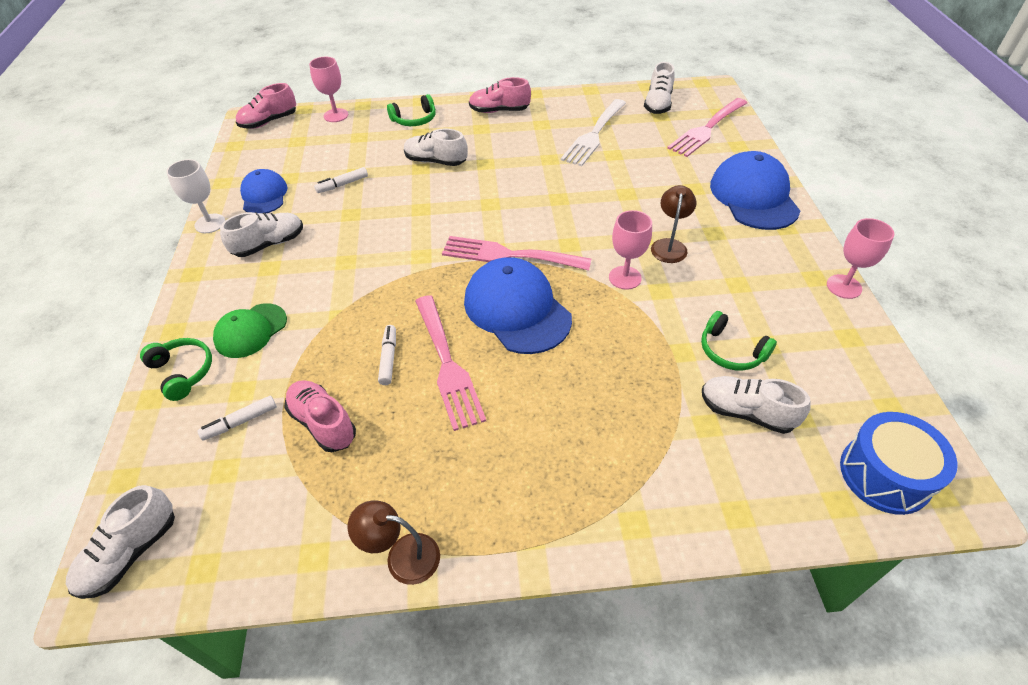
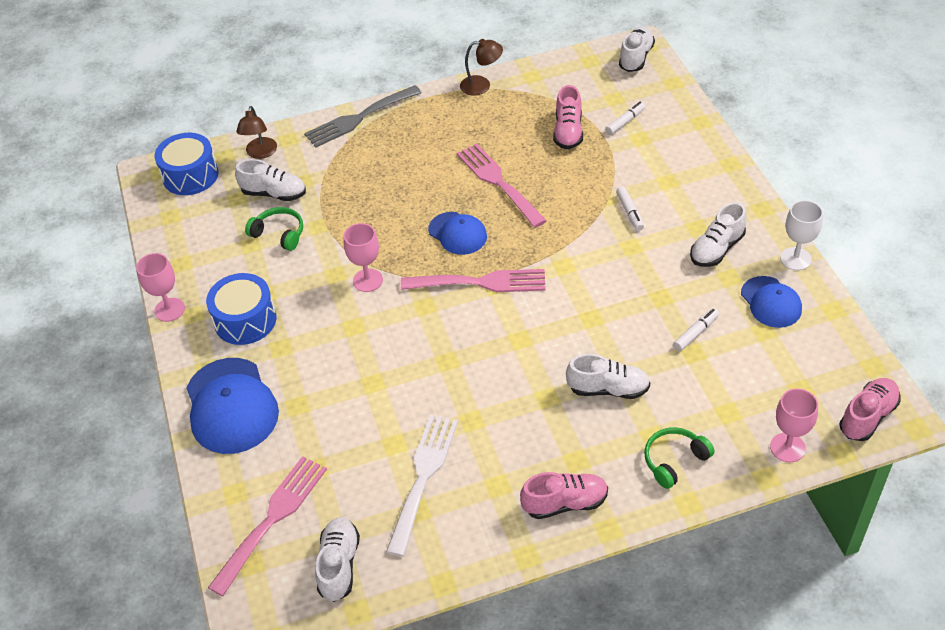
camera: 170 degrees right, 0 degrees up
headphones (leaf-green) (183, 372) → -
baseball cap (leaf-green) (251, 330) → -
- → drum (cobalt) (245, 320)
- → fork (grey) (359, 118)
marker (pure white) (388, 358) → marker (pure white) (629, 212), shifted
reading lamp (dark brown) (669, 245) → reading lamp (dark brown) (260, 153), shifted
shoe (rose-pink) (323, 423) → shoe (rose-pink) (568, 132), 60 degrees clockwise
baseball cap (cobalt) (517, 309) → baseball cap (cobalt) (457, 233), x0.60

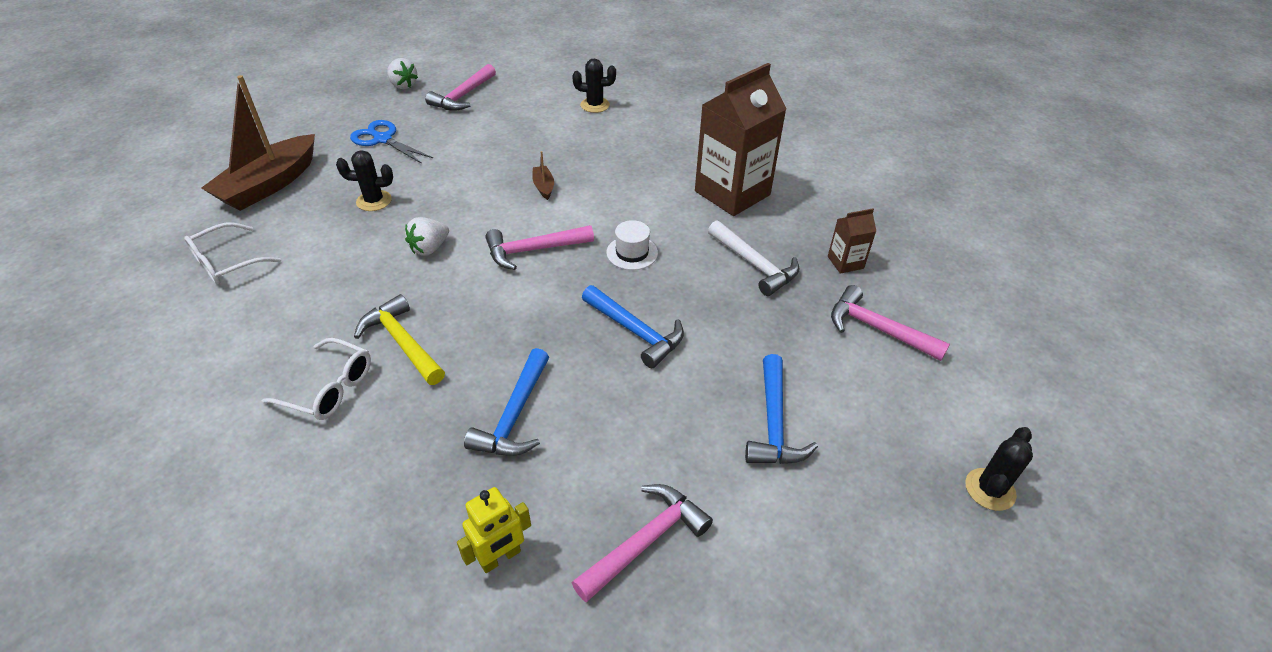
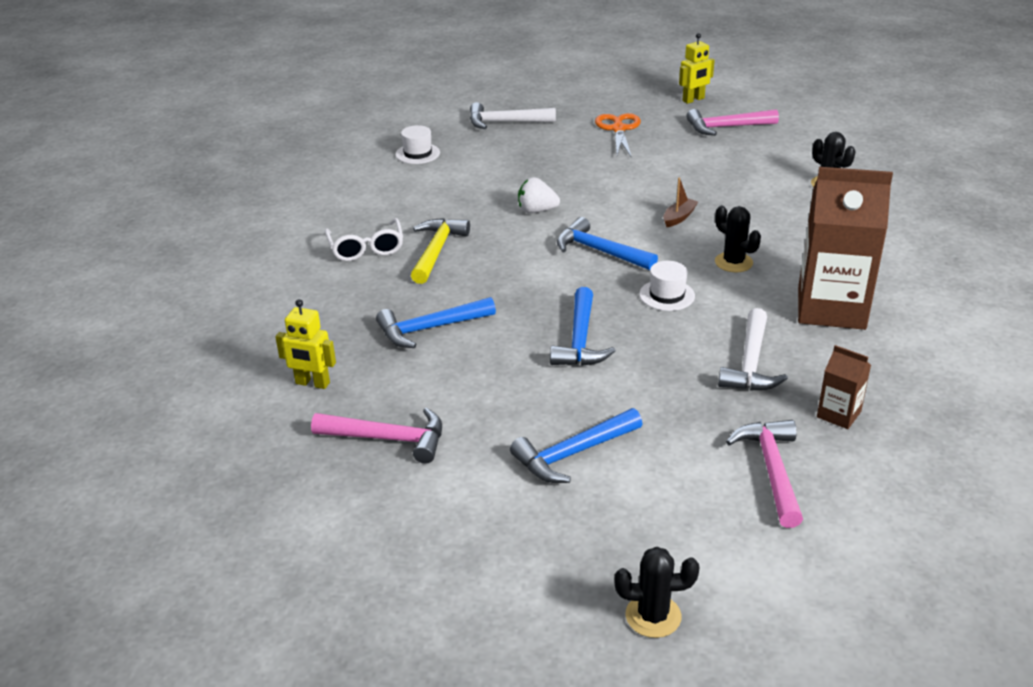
camera: 55 degrees right, 10 degrees down
prickly plant (ebony) (374, 201) → prickly plant (ebony) (733, 262), shifted
glasses (pure white) (226, 263) → tall hat (pure white) (417, 153)
toy boat (dark brown) (269, 184) → hammer (pure white) (505, 122)
toy strawberry (pure white) (403, 85) → robot (golden) (693, 100)
shears (cobalt) (383, 139) → shears (orange-coloured) (618, 129)
hammer (rose-pink) (533, 250) → hammer (cobalt) (600, 251)

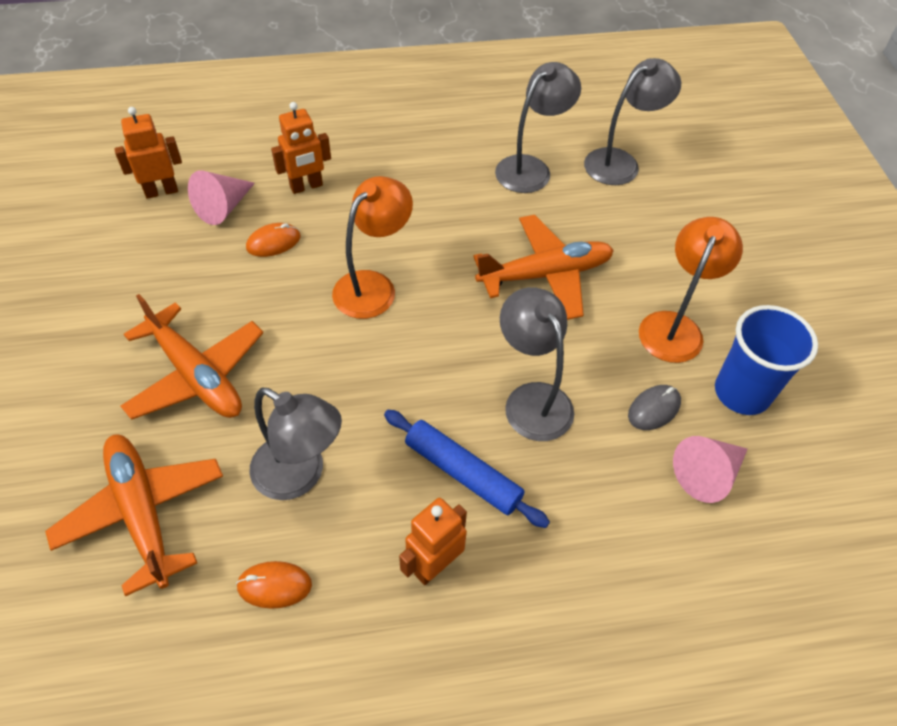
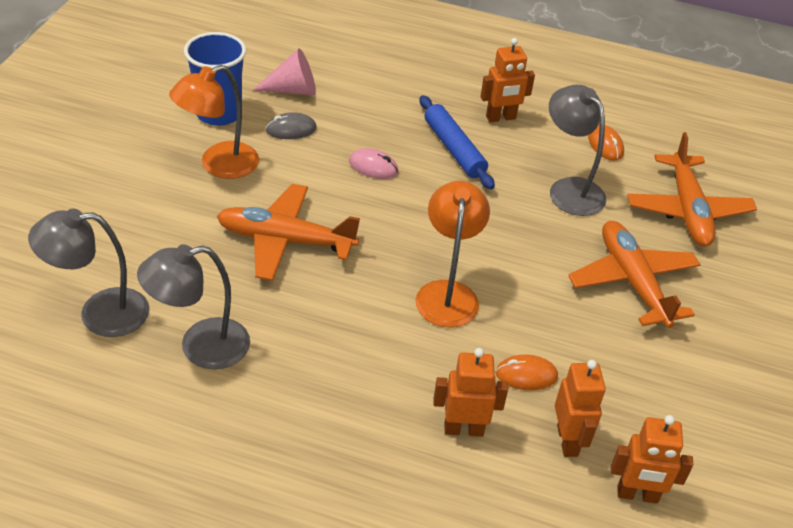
camera: 155 degrees left, 10 degrees down
solid cone (rose-pink) (223, 207) → robot (orange-coloured) (568, 440)
reading lamp (grey) (532, 399) → PC mouse (rose-pink) (373, 167)
PC mouse (orange-coloured) (274, 585) → PC mouse (orange-coloured) (605, 145), 45 degrees clockwise
reading lamp (orange-coloured) (373, 286) → reading lamp (orange-coloured) (447, 293), 120 degrees clockwise

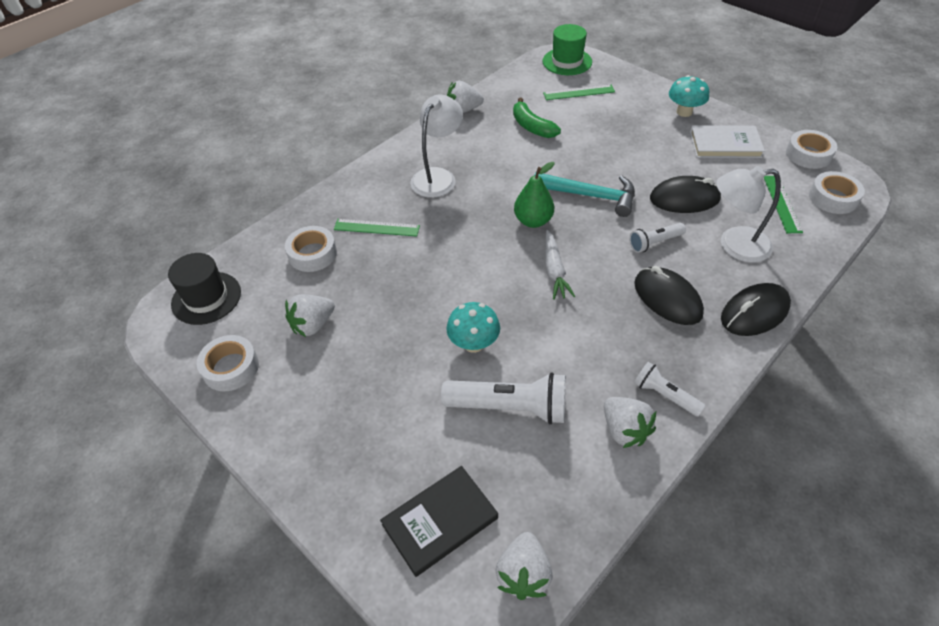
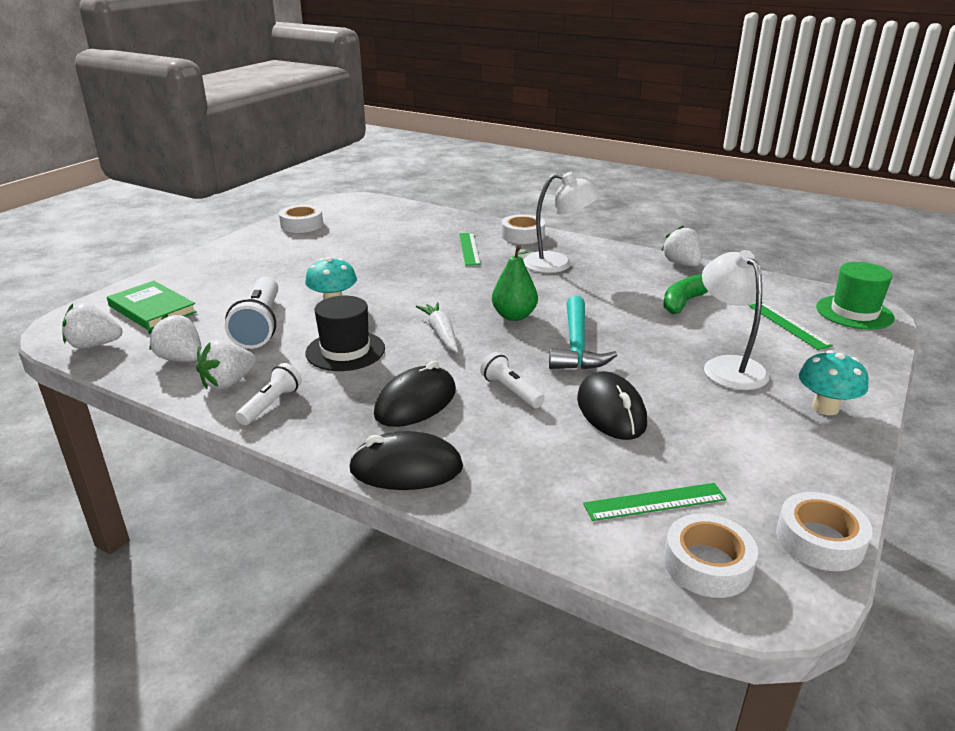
camera: 75 degrees right, 20 degrees down
book (pure white) (725, 144) → -
tall hat (ebony) (206, 298) → tall hat (ebony) (345, 351), shifted
roll of tape (pure white) (312, 254) → roll of tape (pure white) (522, 235), shifted
toy strawberry (pure white) (313, 325) → toy strawberry (pure white) (181, 359), shifted
reading lamp (pure white) (734, 245) → reading lamp (pure white) (728, 366), shifted
book (ebony) (440, 521) → book (leaf-green) (152, 309)
root vegetable (pure white) (554, 270) → root vegetable (pure white) (441, 333), 90 degrees clockwise
PC mouse (ebony) (754, 312) → PC mouse (ebony) (406, 468), 45 degrees counterclockwise

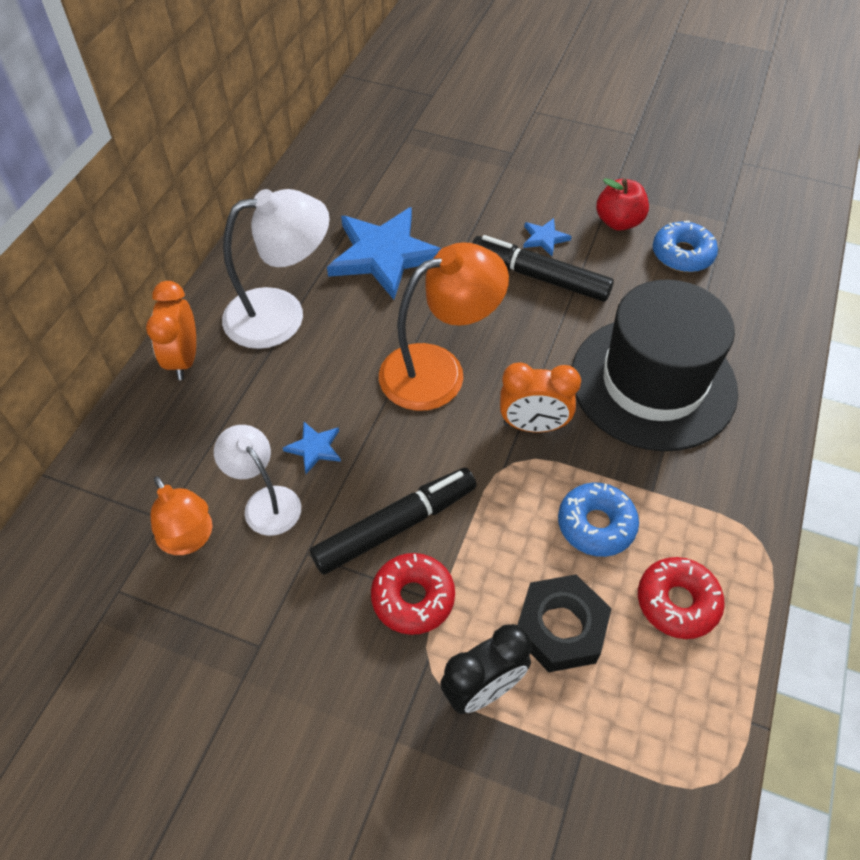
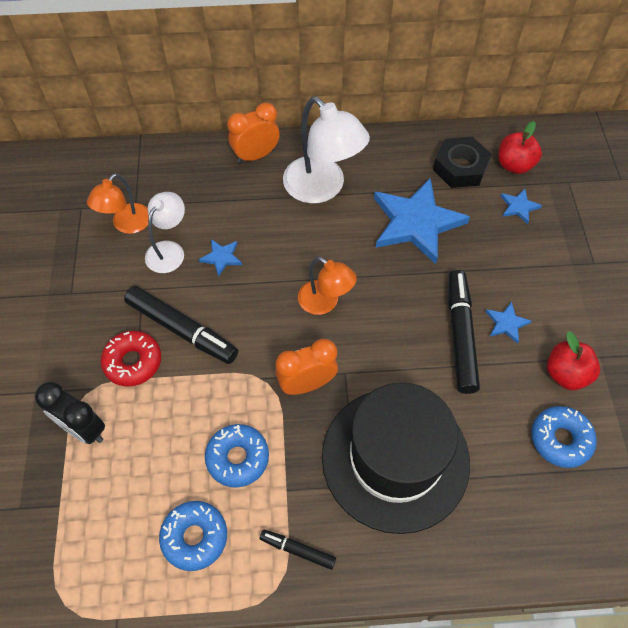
camera: 65 degrees right, 5 degrees up
- → marker (ebony) (297, 550)
- → toy apple (scarlet) (514, 165)
- → star shape (cobalt) (519, 207)
hexagon nut (ebony) (560, 628) → hexagon nut (ebony) (460, 167), shifted
glazed donut (scarlet) (677, 602) → glazed donut (cobalt) (195, 537)
clock (orange-coloured) (533, 425) → clock (orange-coloured) (307, 384), 90 degrees clockwise
reading lamp (orange-coloured) (438, 370) → reading lamp (orange-coloured) (325, 302), x0.60

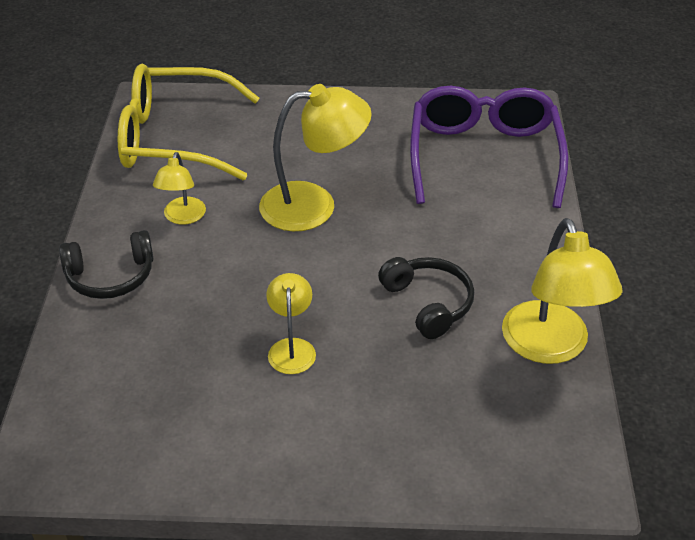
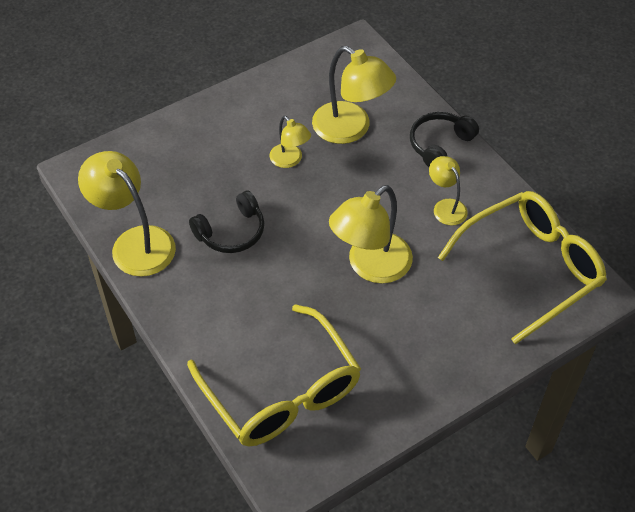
camera: 145 degrees right, 10 degrees up
- → reading lamp (golden) (351, 129)
glasses (royal purple) (484, 156) → glasses (golden) (282, 392)
headphones (ebony) (428, 303) → headphones (ebony) (231, 232), 60 degrees counterclockwise

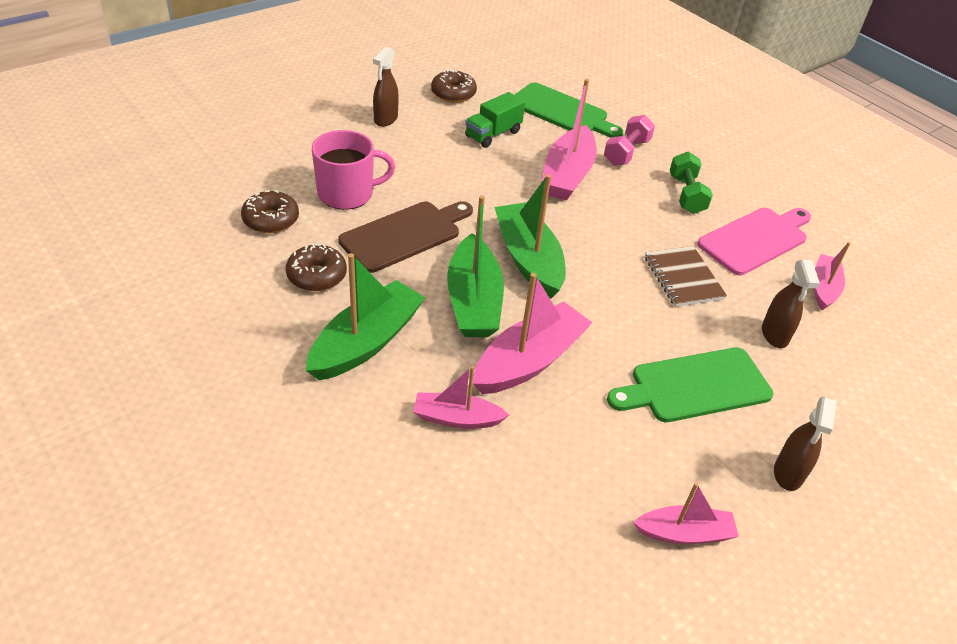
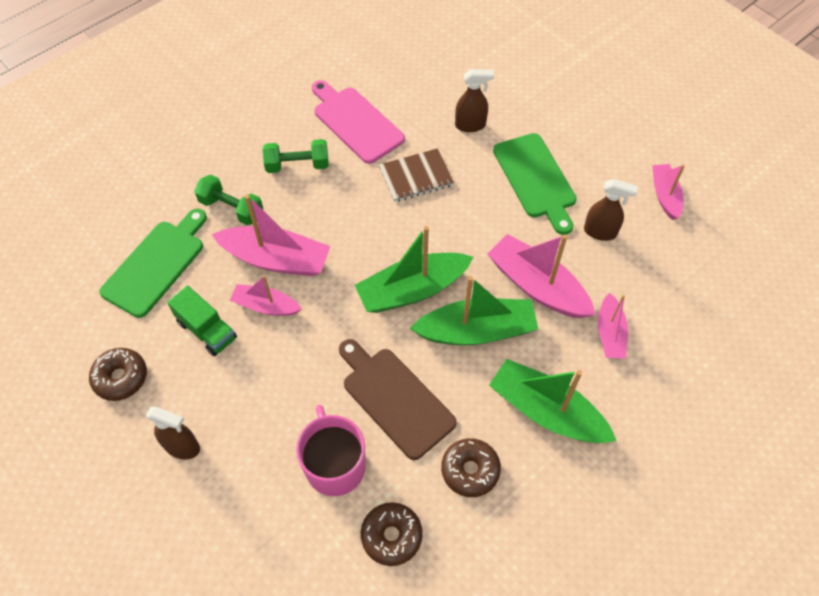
camera: 90 degrees left, 15 degrees up
spray bottle (dark brown) (788, 474) → spray bottle (dark brown) (600, 232), shifted
toy boat (rose-pink) (823, 288) → toy boat (rose-pink) (266, 306), shifted
free weight (rose-pink) (626, 152) → free weight (leaf-green) (231, 208)

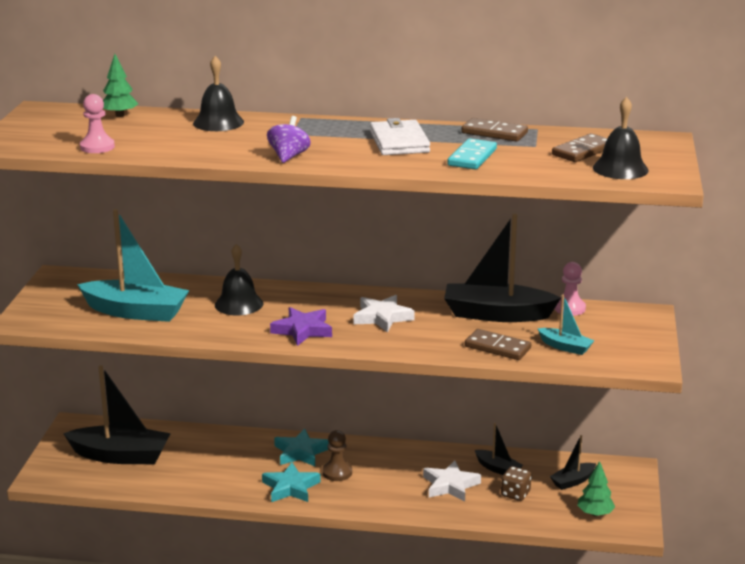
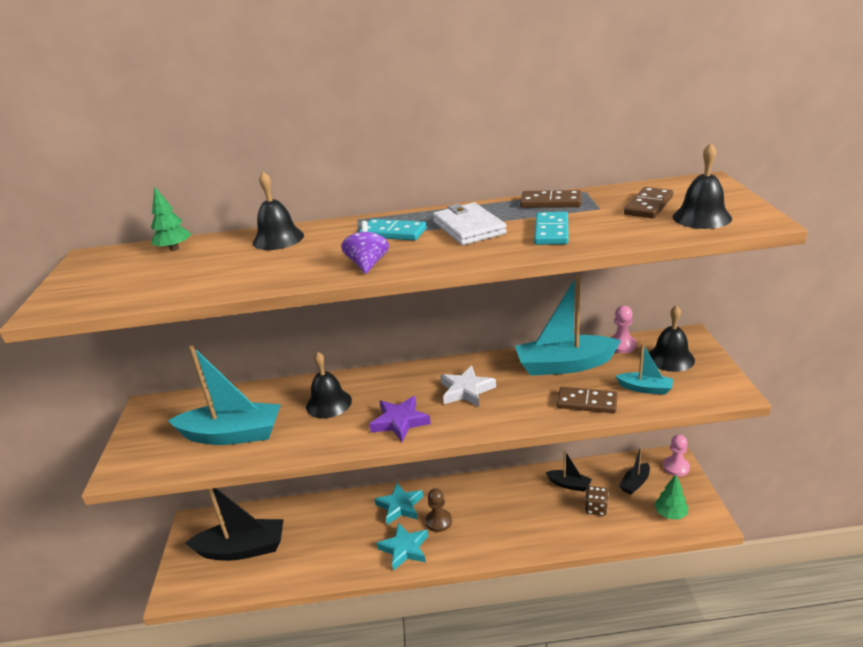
camera: 10 degrees left, 5 degrees up
star shape (pure white) (450, 485) → -
- → domino tile (turquoise) (393, 233)
- → hand bell (ebony) (670, 358)
game pawn (rose-pink) (97, 147) → game pawn (rose-pink) (676, 467), shifted
toy boat (ebony) (496, 314) → toy boat (turquoise) (564, 365)

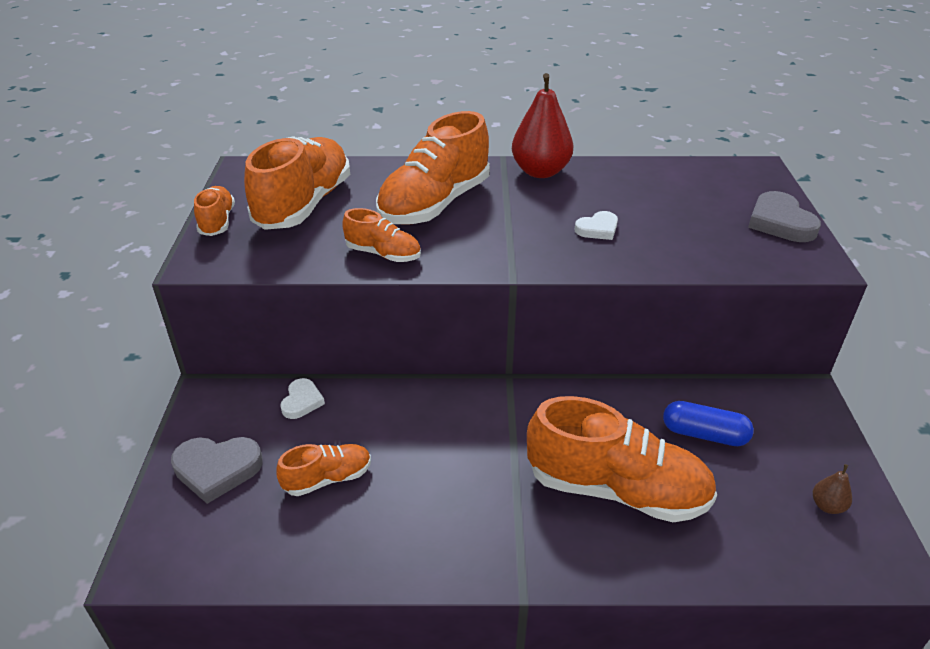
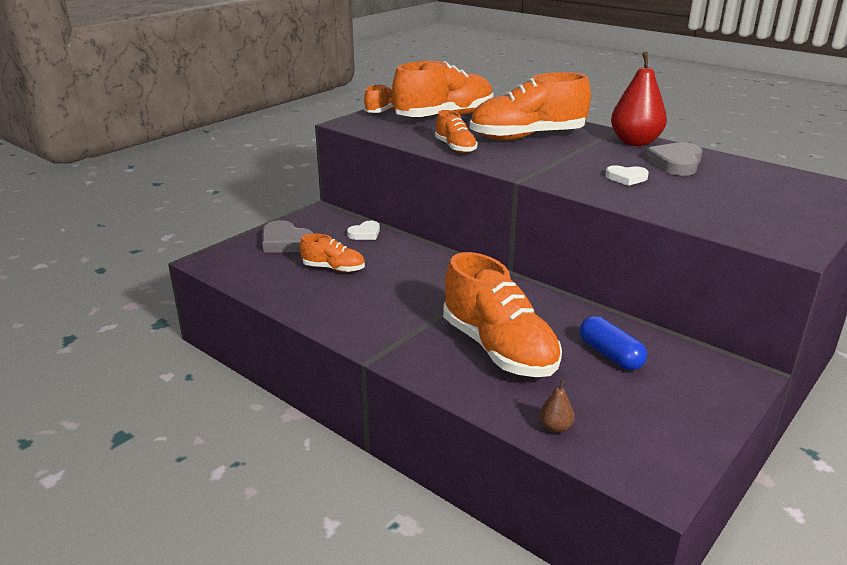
camera: 40 degrees right, 10 degrees down
heart shape (grey) (780, 222) → heart shape (grey) (675, 163), shifted
pear (dark brown) (827, 506) → pear (dark brown) (555, 428), shifted

